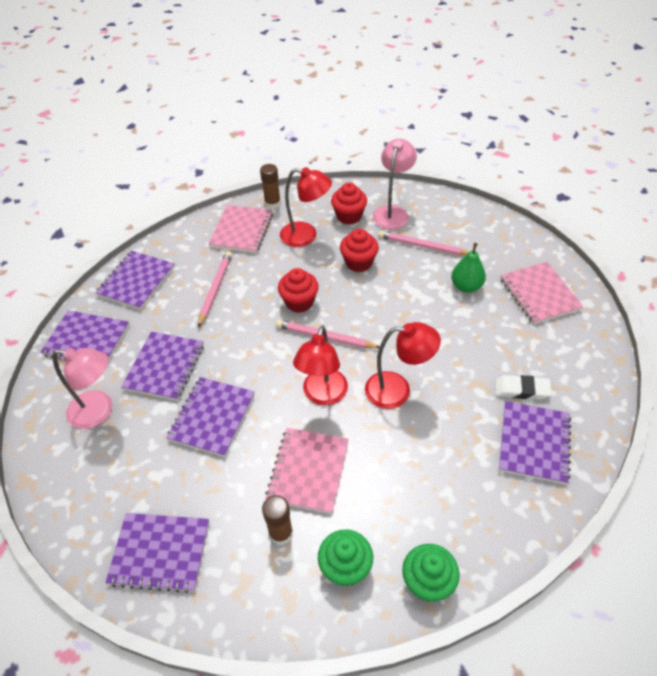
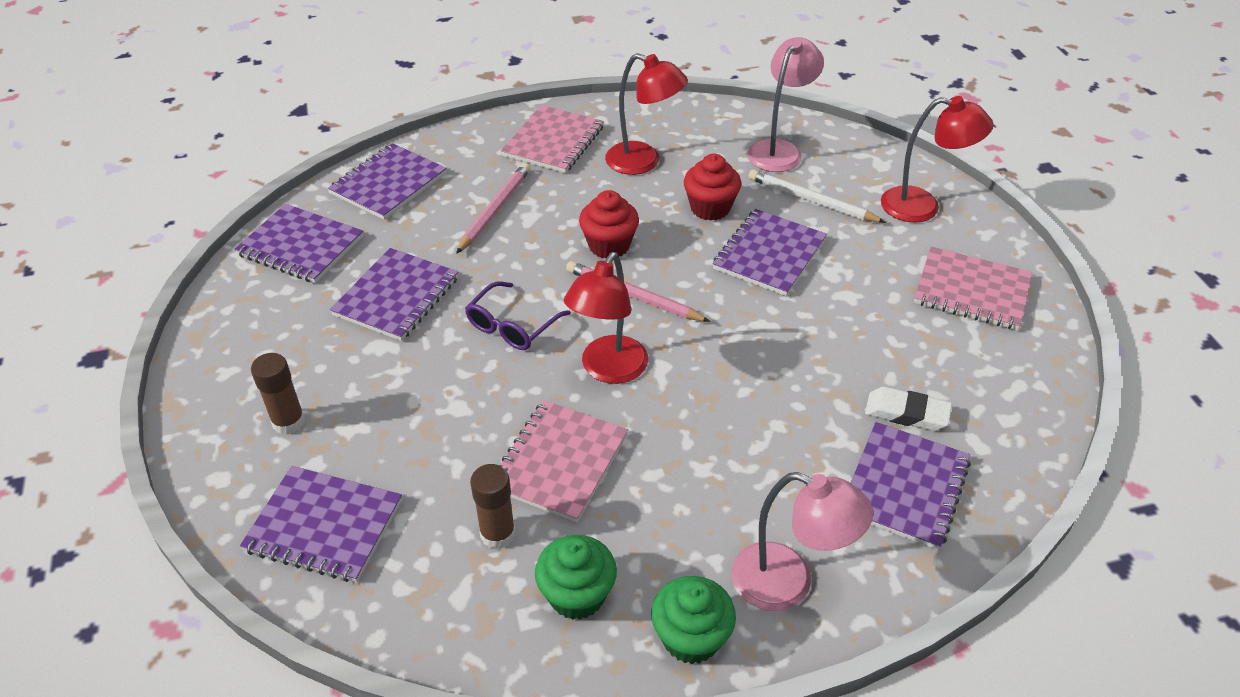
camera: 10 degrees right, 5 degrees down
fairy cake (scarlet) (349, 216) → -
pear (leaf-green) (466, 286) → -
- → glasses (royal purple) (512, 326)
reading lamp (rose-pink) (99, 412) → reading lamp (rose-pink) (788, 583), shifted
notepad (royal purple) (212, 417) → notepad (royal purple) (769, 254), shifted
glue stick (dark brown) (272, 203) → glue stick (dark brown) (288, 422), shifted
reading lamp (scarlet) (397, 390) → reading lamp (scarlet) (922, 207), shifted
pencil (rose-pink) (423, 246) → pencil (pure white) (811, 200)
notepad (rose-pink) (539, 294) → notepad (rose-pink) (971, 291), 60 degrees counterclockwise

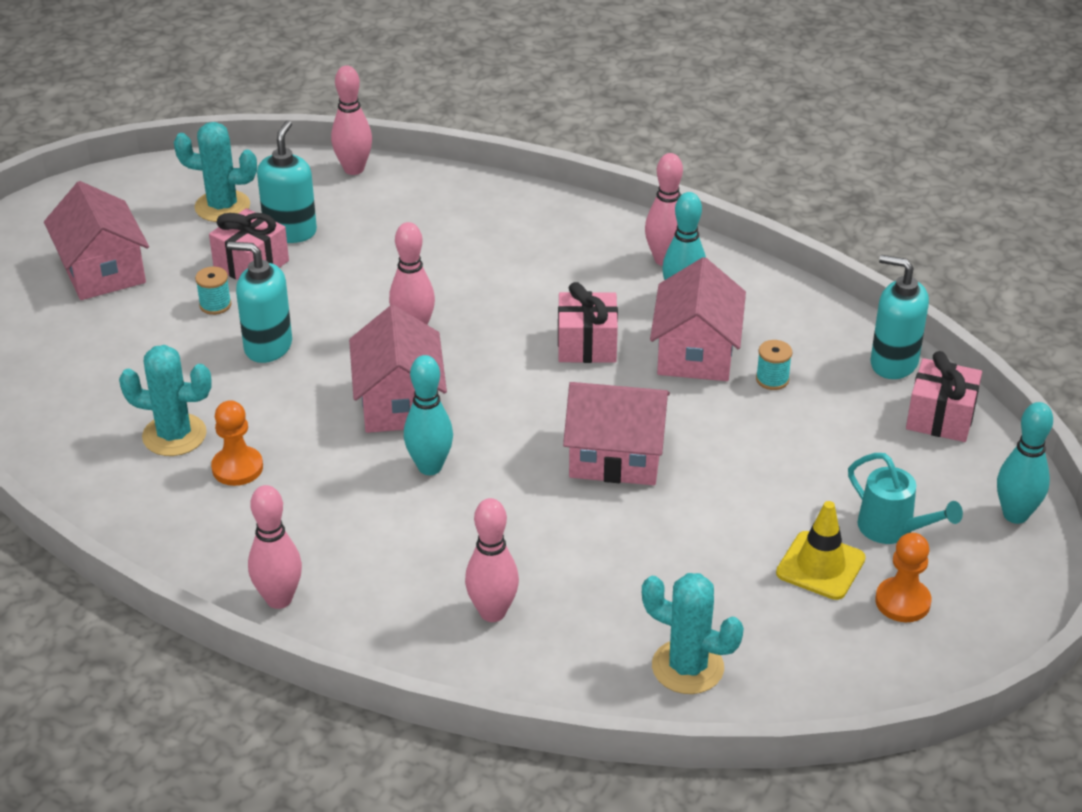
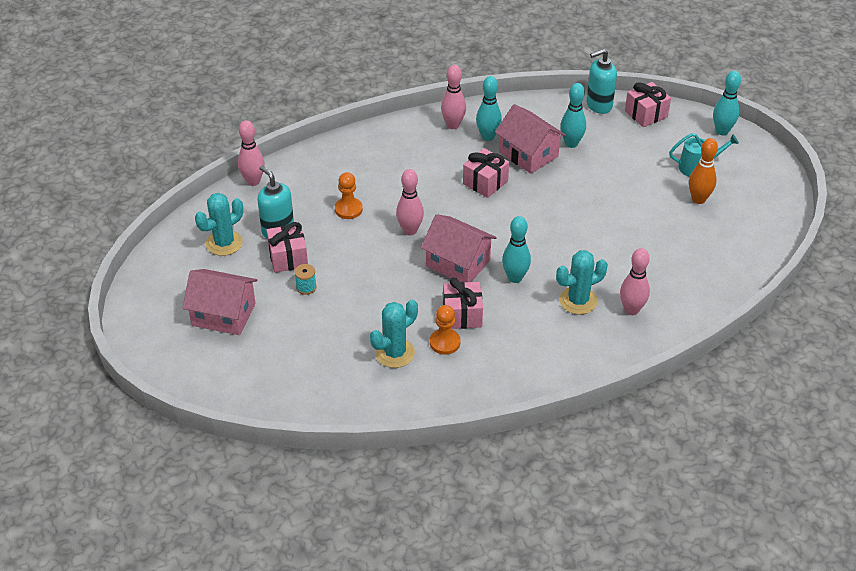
camera: 50 degrees left, 5 degrees up
soap pump (turquoise) (267, 346) → -
tenpin (rose-pink) (279, 599) → -
house (rose-pink) (616, 456) → -
- → gift (rose-pink) (462, 315)
prickly plant (turquoise) (687, 667) → prickly plant (turquoise) (578, 301), shifted
game pawn (orange-coloured) (902, 602) → game pawn (orange-coloured) (348, 209), shifted
reel of thread (turquoise) (772, 379) → tenpin (turquoise) (571, 143)
traffic cone (golden) (820, 566) → tenpin (orange-coloured) (698, 199)

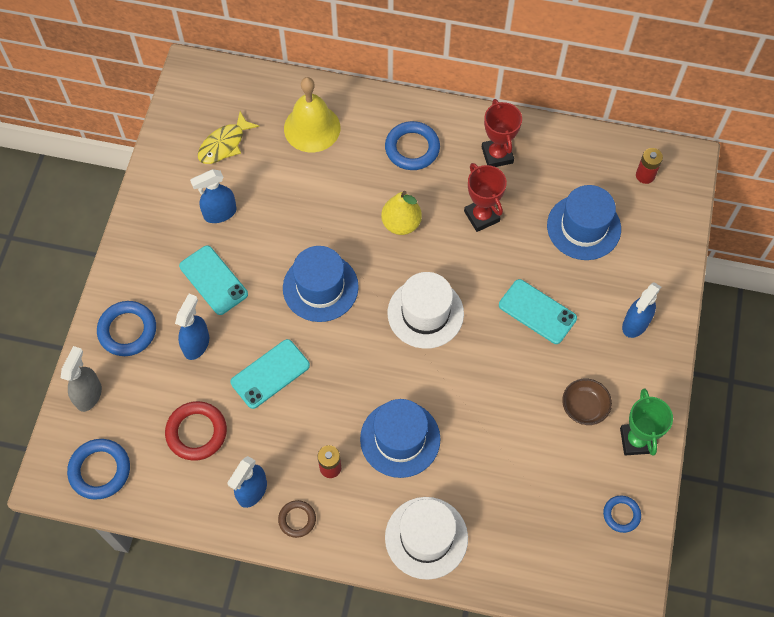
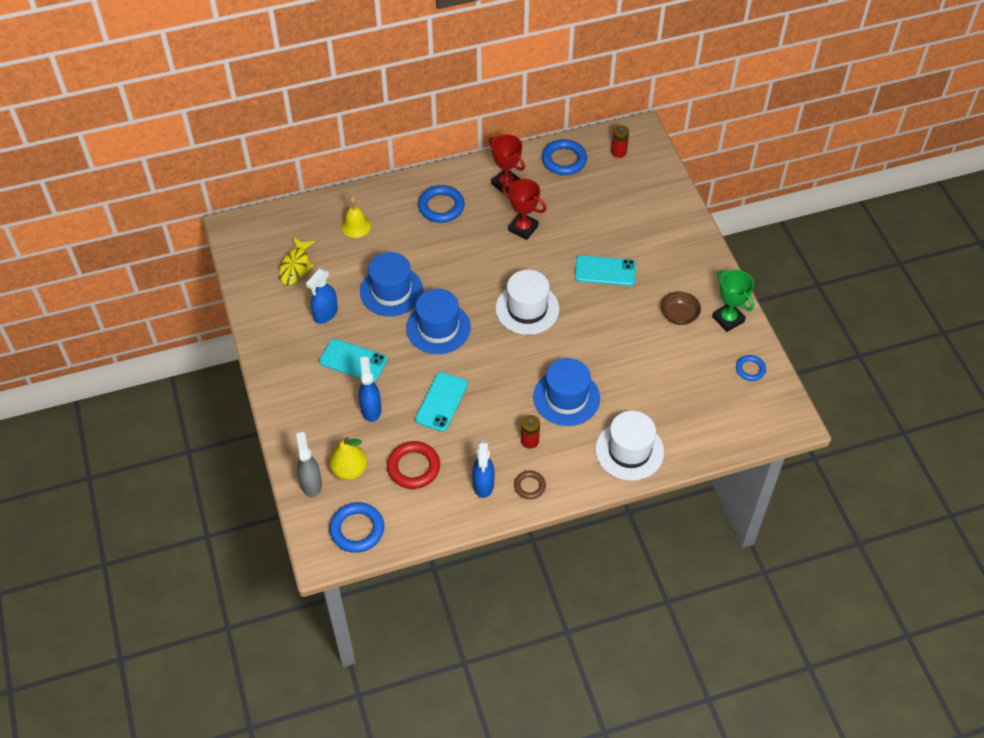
camera: 30 degrees left, 10 degrees down
spray bottle (cobalt) (635, 324) → -
torus (cobalt) (127, 330) → torus (cobalt) (564, 160), shifted
pear (golden) (401, 223) → pear (golden) (349, 470), shifted
tall hat (cobalt) (583, 227) → tall hat (cobalt) (391, 291), shifted
hand bell (golden) (312, 128) → hand bell (golden) (356, 226), x0.62

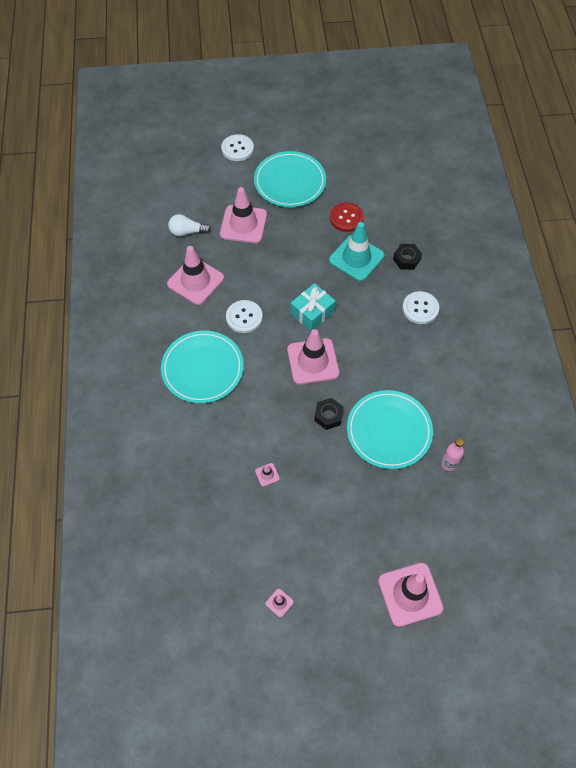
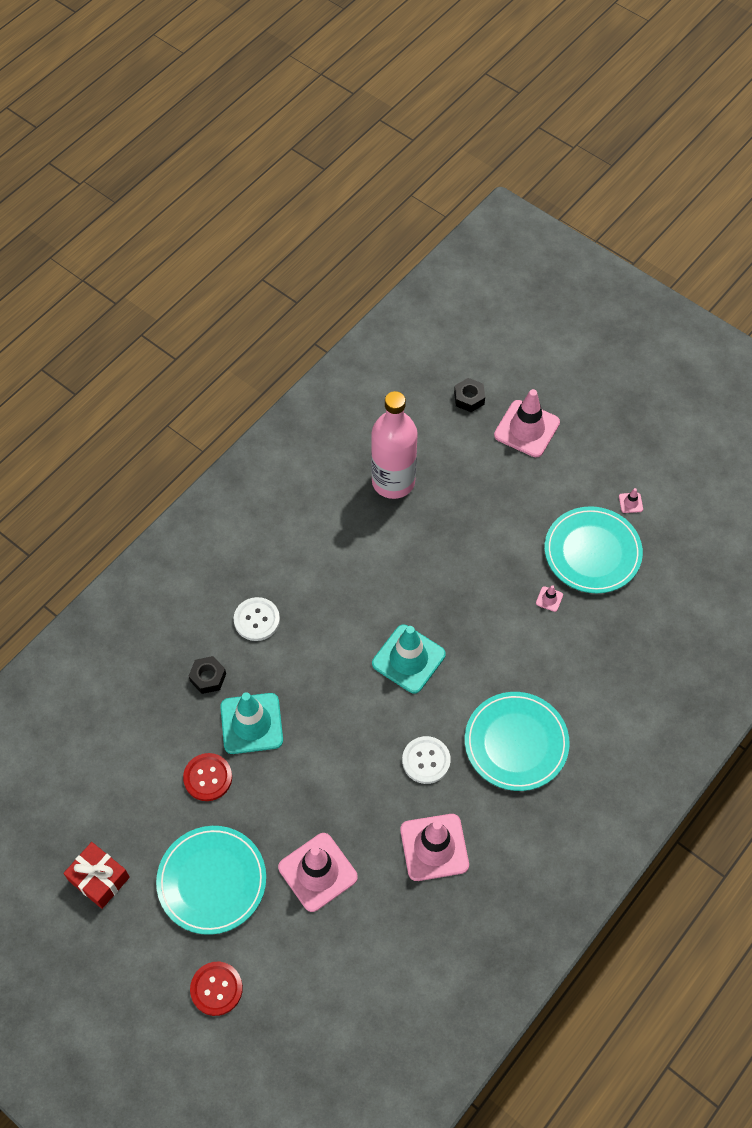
camera: 135 degrees left, 0 degrees up
lightbulb (pure white) (187, 232) → -
gift (turquoise) (312, 313) → -
- → gift (scarlet) (99, 879)
hexagon nut (ebony) (328, 416) → hexagon nut (ebony) (469, 398), shifted
dinner plate (turquoise) (389, 431) → dinner plate (turquoise) (592, 552), shifted
shirt button (pure white) (237, 149) → shirt button (scarlet) (216, 989)
traffic cone (rose-pink) (313, 361) → traffic cone (turquoise) (408, 659)
flask (rose-pink) (449, 464) → flask (rose-pink) (393, 481), x2.42

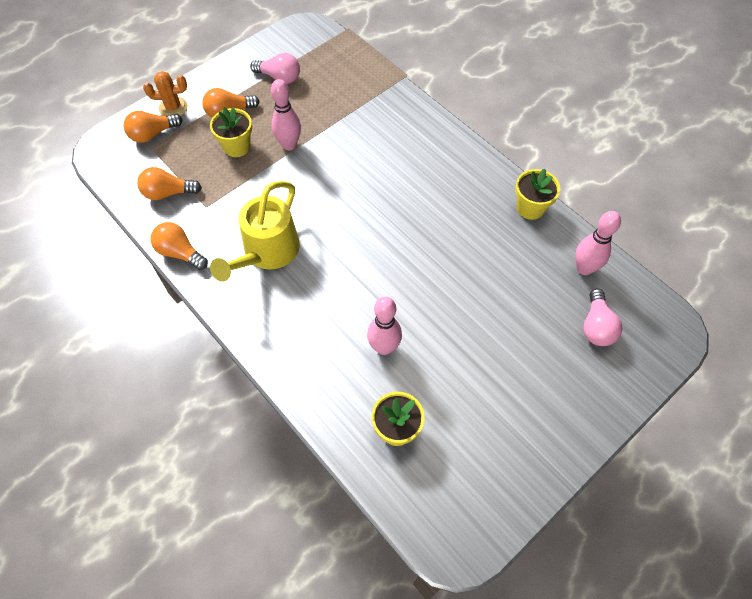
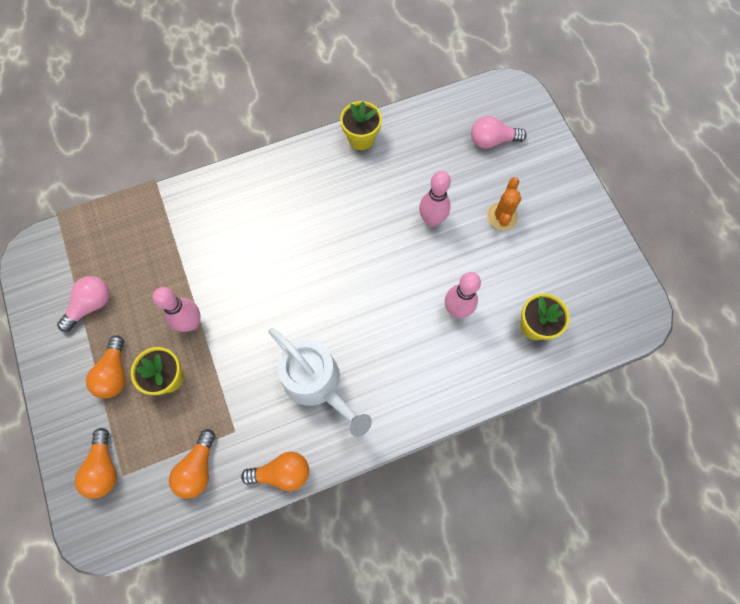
camera: 70 degrees left, 10 degrees up
prickly plant (orange-coloured) (173, 107) → prickly plant (orange-coloured) (502, 216), shifted
tenpin (rose-pink) (584, 268) → tenpin (rose-pink) (431, 220), shifted
sprinkling can (golden) (267, 252) → sprinkling can (pure white) (317, 383)
lightbulb (orange-coloured) (180, 252) → lightbulb (orange-coloured) (282, 472), 150 degrees counterclockwise
lightbulb (rose-pink) (596, 326) → lightbulb (rose-pink) (492, 140), 150 degrees clockwise

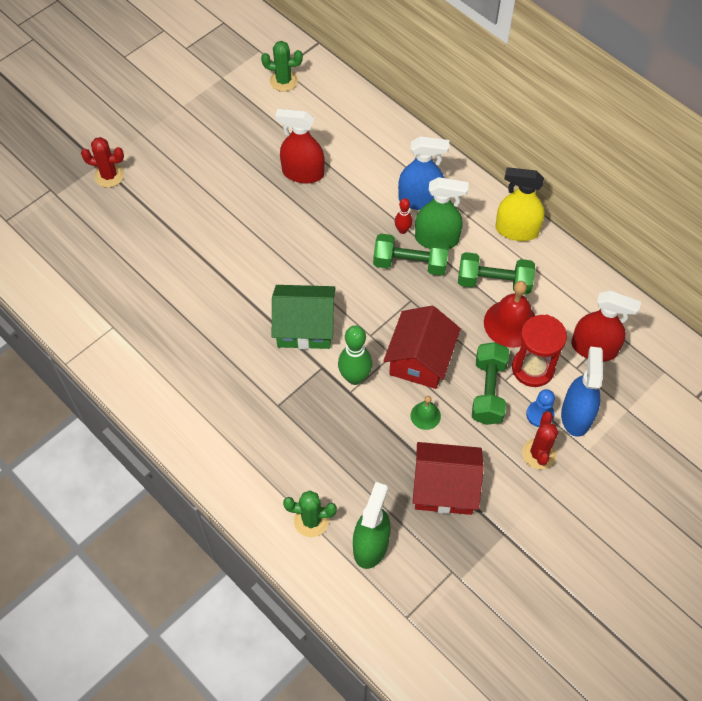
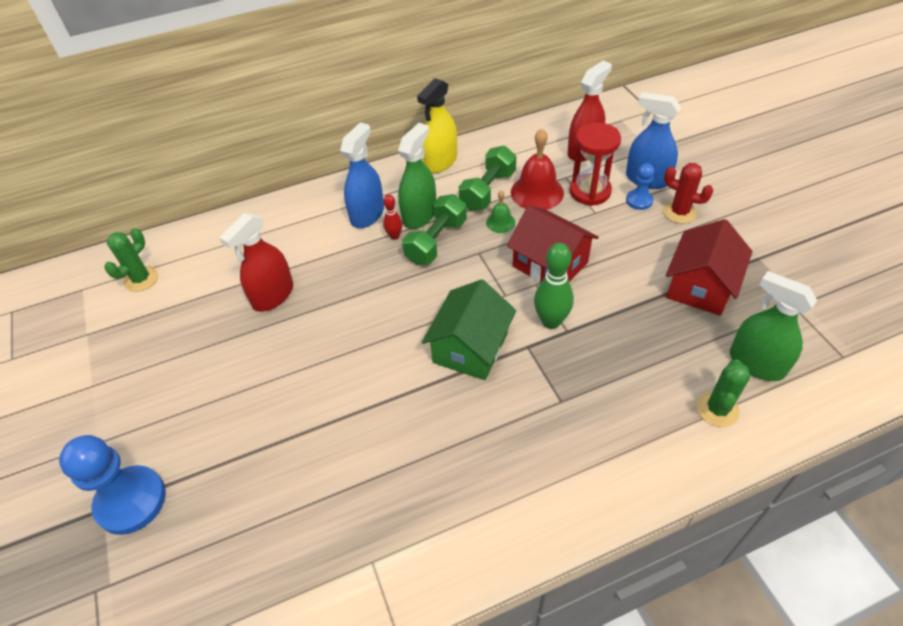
camera: 65 degrees left, 10 degrees down
free weight (leaf-green) (488, 391) → -
hand bell (leaf-green) (425, 415) → hand bell (leaf-green) (500, 222), shifted
prickly plant (scarlet) (109, 176) → game pawn (cobalt) (131, 501)

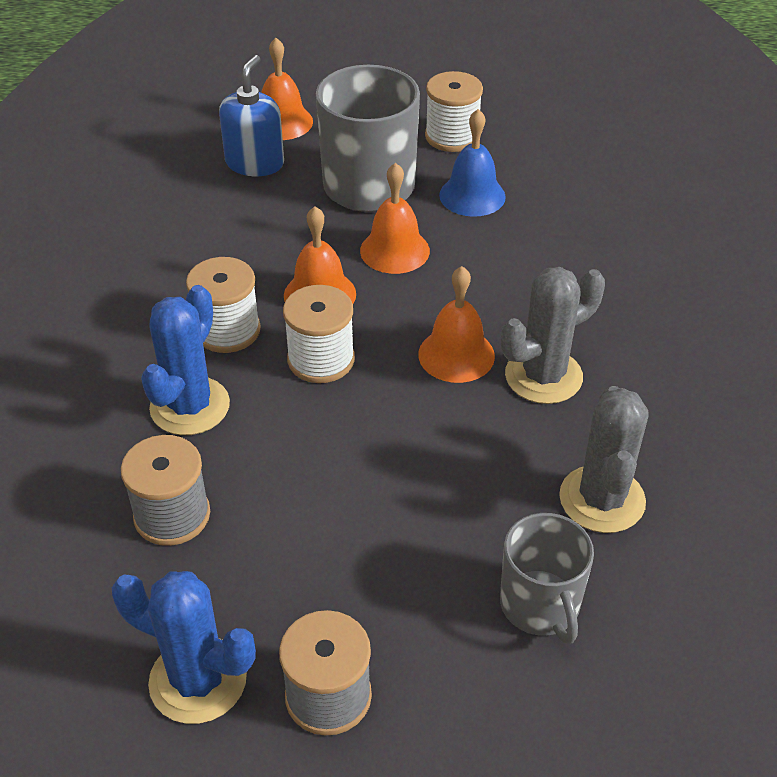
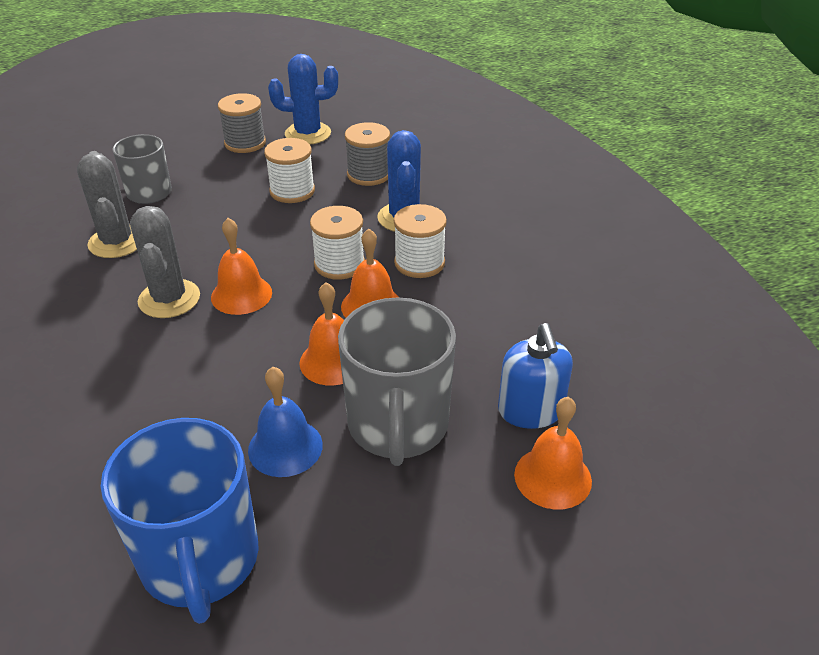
camera: 155 degrees right, 5 degrees down
- → coffee mug (cobalt) (200, 560)
reel of thread (pure white) (452, 136) → reel of thread (pure white) (292, 191), shifted
prickly plant (grey) (543, 376) → prickly plant (grey) (169, 299), 45 degrees counterclockwise

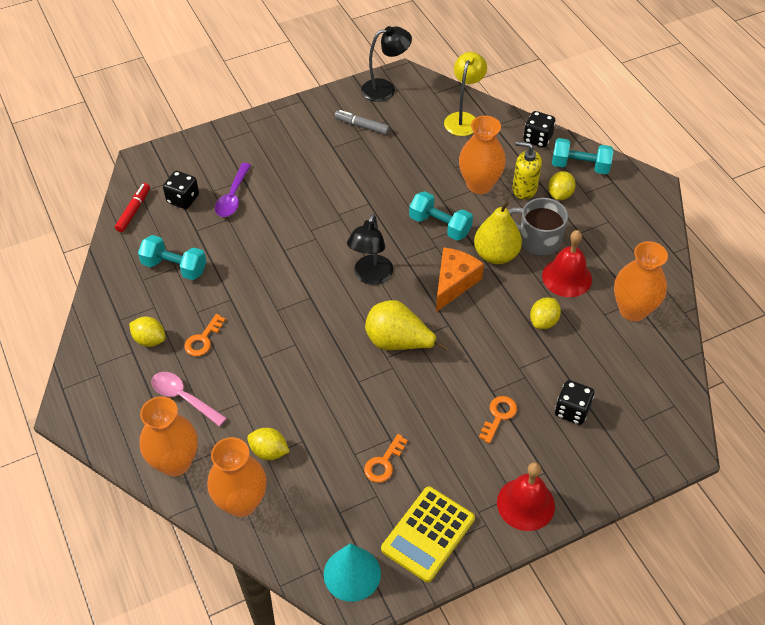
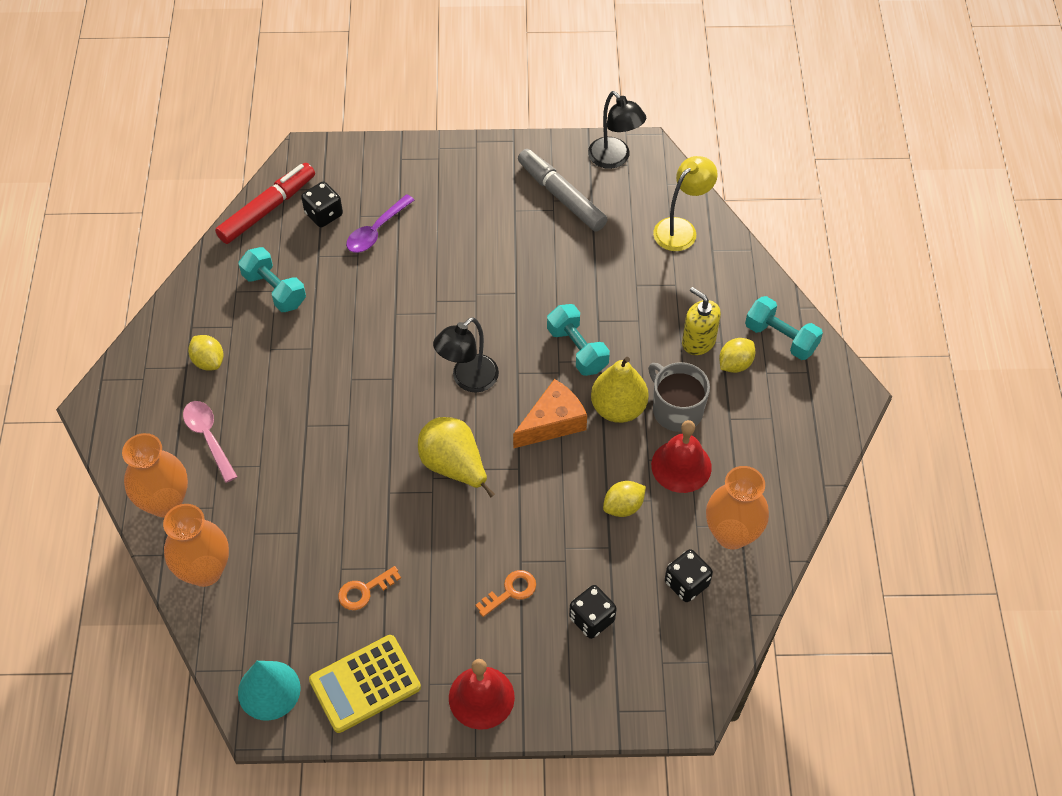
camera: 25 degrees right, 5 degrees up
door key (orange-coloured) (203, 339) → -
lemon (golden) (269, 451) → -
flower vase (orange-coloured) (479, 184) → -
dice (ebony) (537, 139) → dice (ebony) (686, 583), shifted
reading lamp (ebony) (385, 89) → reading lamp (ebony) (614, 159), 45 degrees clockwise
marker (scarlet) (133, 211) → marker (scarlet) (267, 209), x1.68
marker (grey) (362, 126) → marker (grey) (561, 196), x1.68

